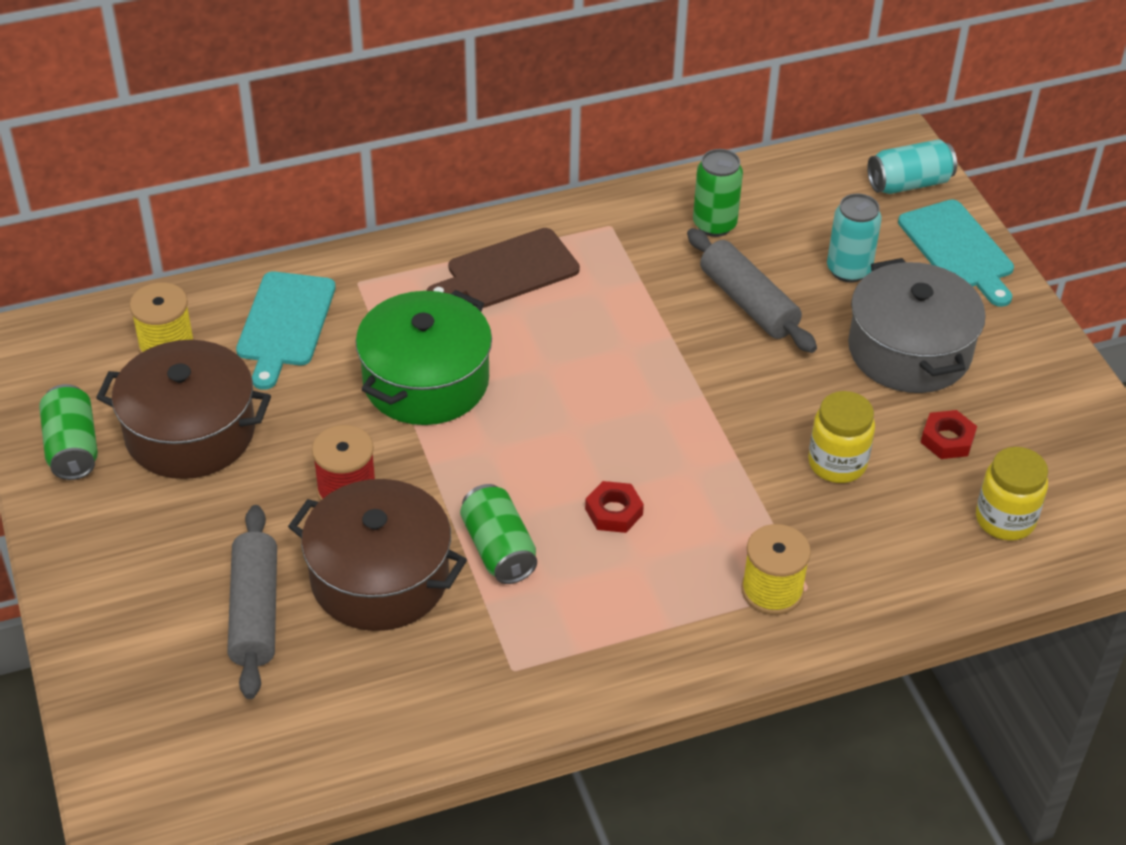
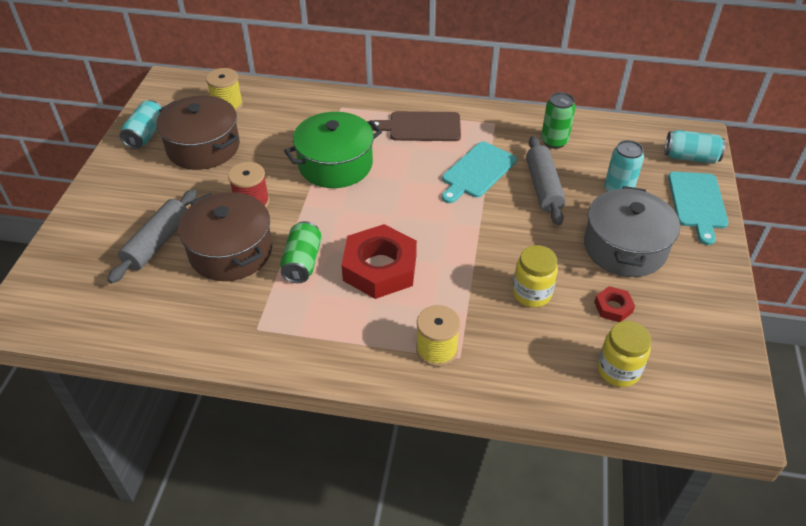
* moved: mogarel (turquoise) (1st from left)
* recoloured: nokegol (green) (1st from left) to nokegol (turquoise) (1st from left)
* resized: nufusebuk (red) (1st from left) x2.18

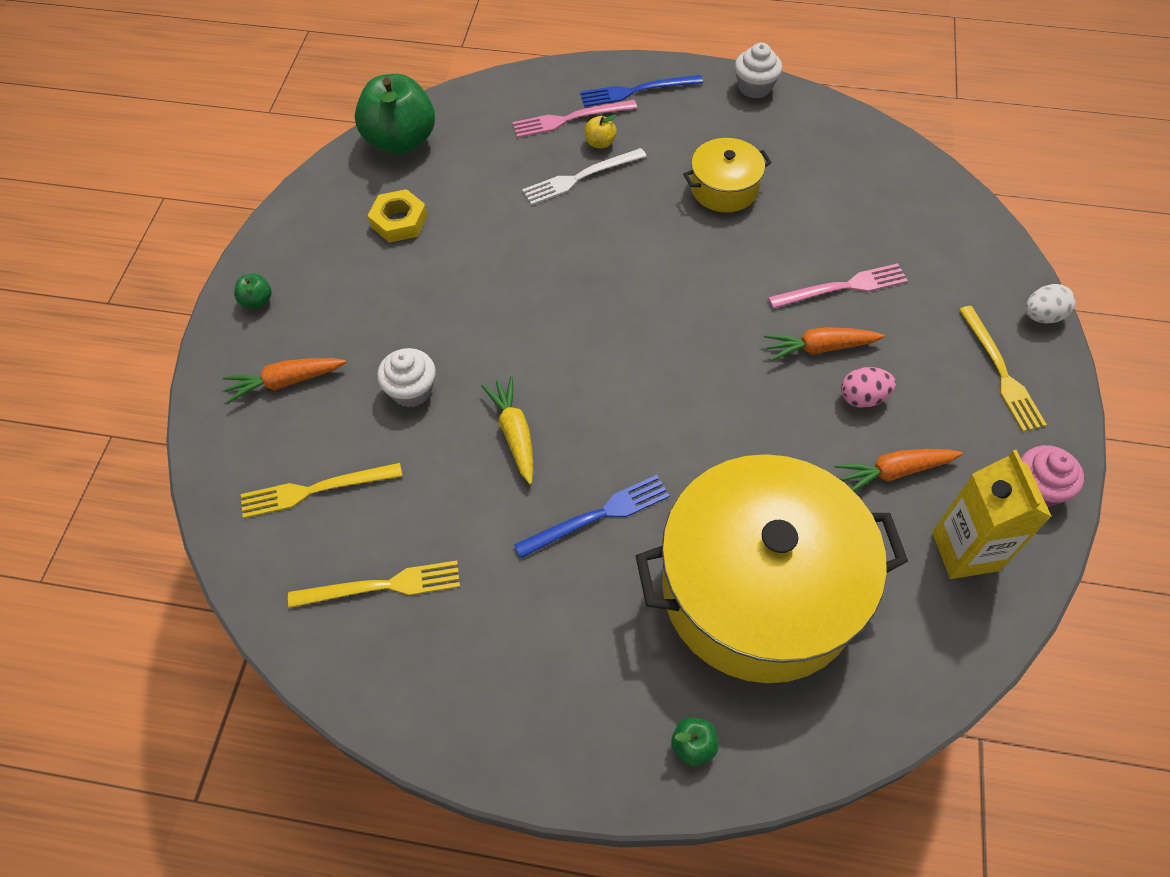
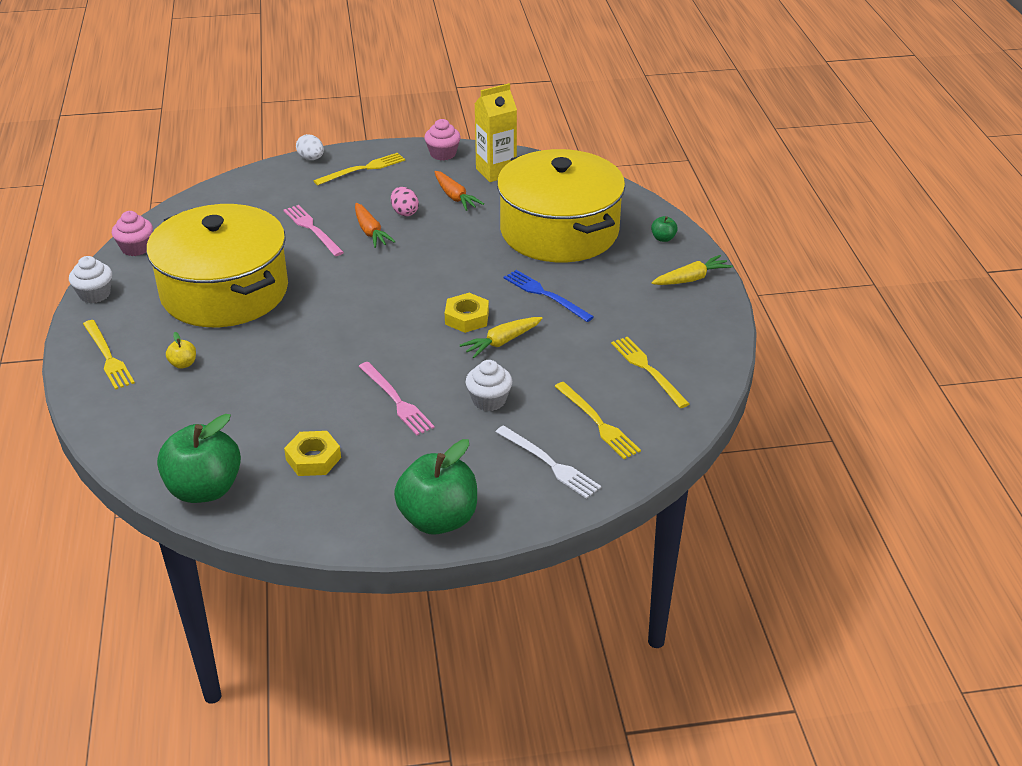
* removed: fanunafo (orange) (1st from left)
* added: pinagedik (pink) (1st from left)
* added: nufusebuk (yellow) (2nd from left)
* added: fanunafo (yellow) (2nd from left)
* moved: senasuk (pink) (1st from left in the first image) to senasuk (pink) (2nd from left)
* moved: senasuk (white)
* recoloured: senasuk (blue) (2nd from left) to senasuk (yellow) (1st from left)
* resized: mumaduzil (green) (1st from left in the first image) x2.42
* resized: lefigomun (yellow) (1st from left) x2.22

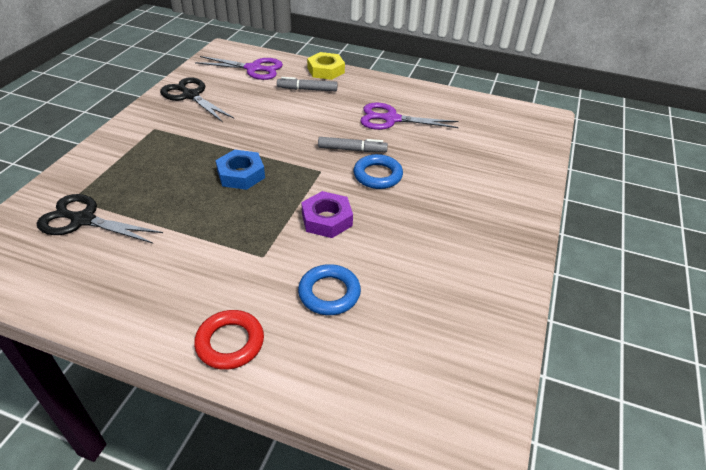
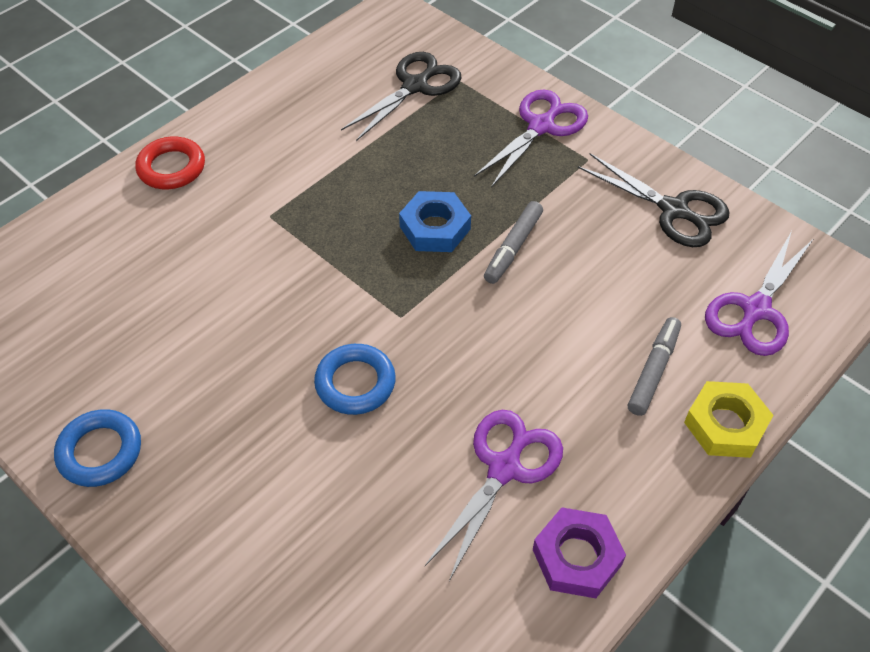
* added: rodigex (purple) (2nd from left)
* moved: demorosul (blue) (1st from left)
* moved: nufusebuk (purple)
* moved: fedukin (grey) (2nd from left in the first image) to fedukin (grey) (1st from left)
* turned: rodigex (black) (2nd from left) 60 degrees clockwise

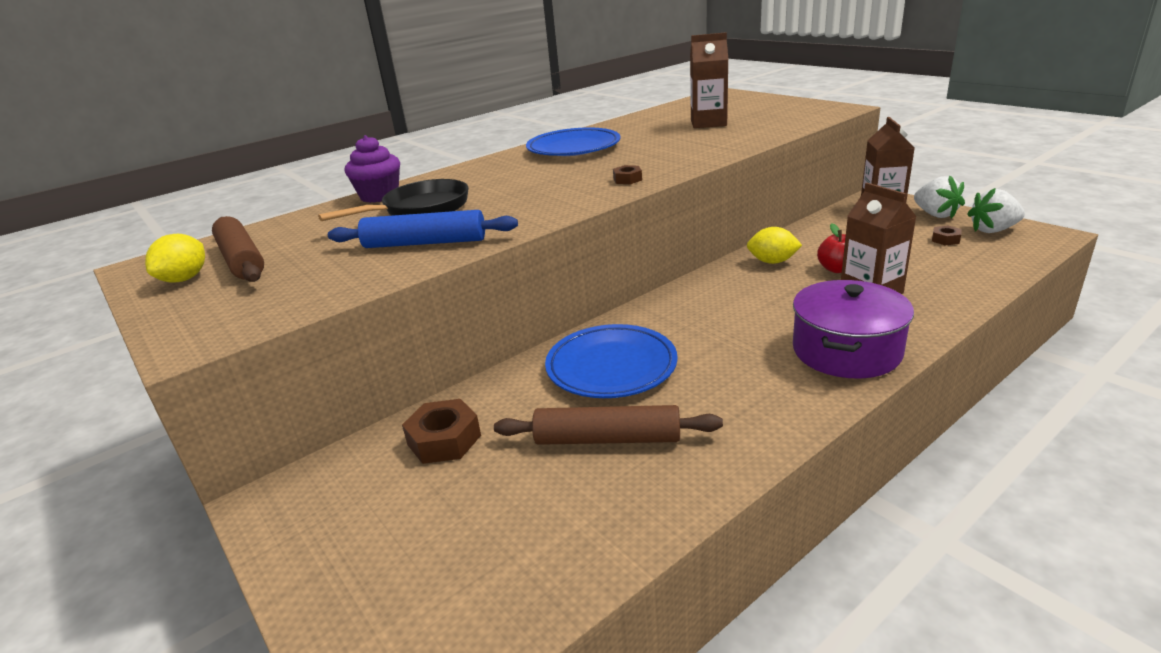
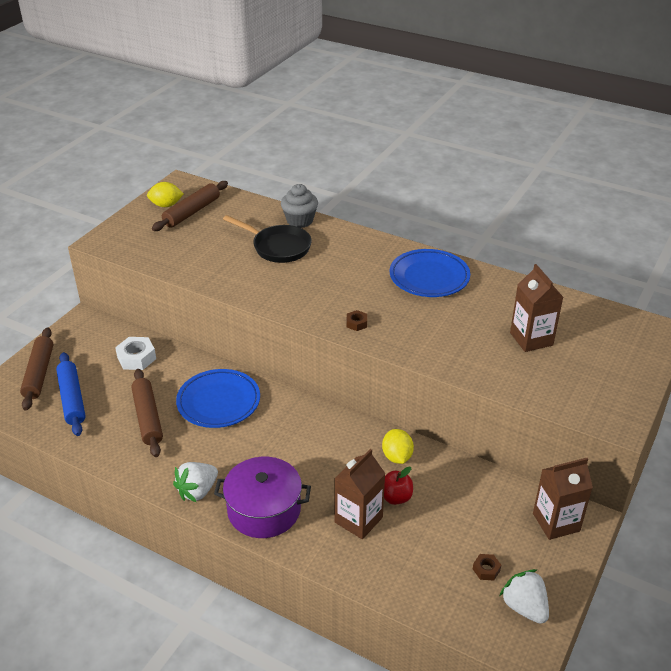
* added: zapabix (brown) (1st from left)
* moved: zapabix (blue)
* moved: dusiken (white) (1st from left)
* recoloured: pinagedik (purple) to pinagedik (grey)
* recoloured: nufusebuk (brown) (1st from left) to nufusebuk (white)

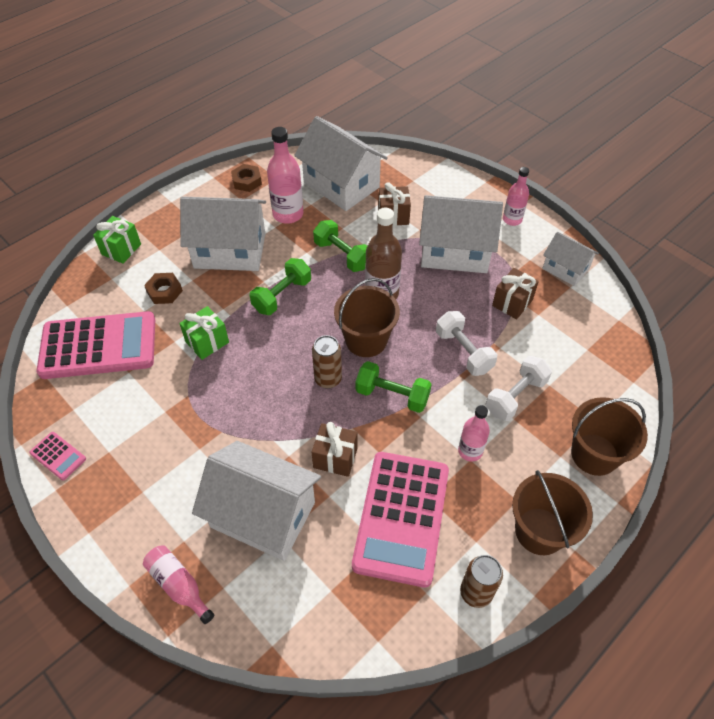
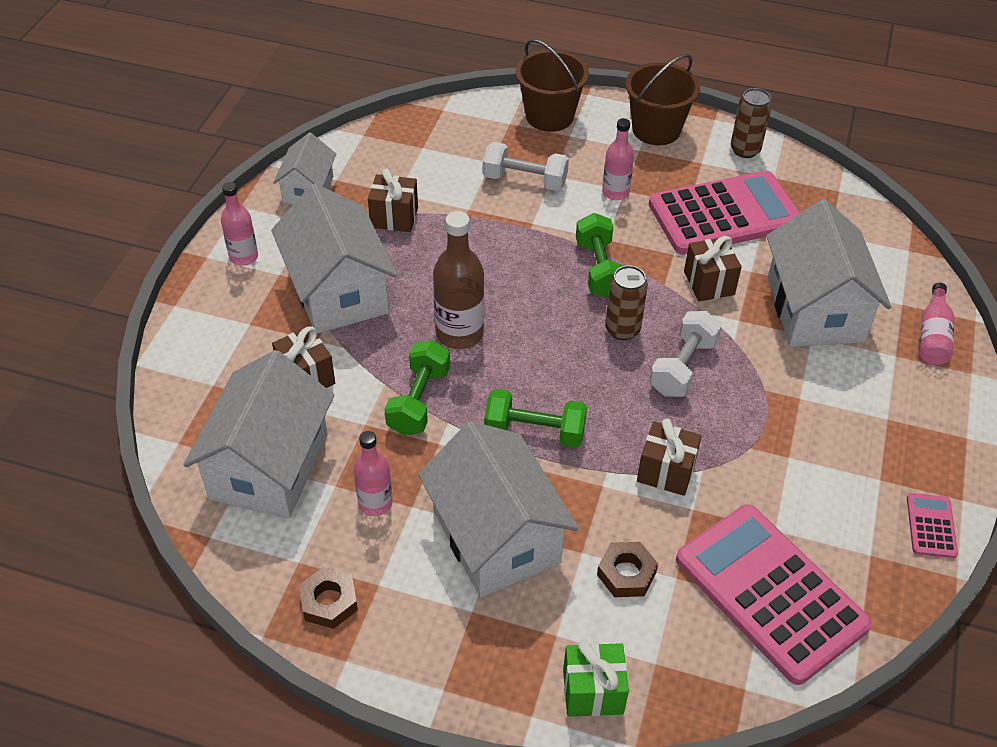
* removed: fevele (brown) (1st from left)
* moved: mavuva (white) (1st from left in the first image) to mavuva (white) (2nd from left)
* recoloured: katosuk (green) (2nd from left) to katosuk (brown) (3rd from left)
* resized: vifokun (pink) (2nd from left) x0.63

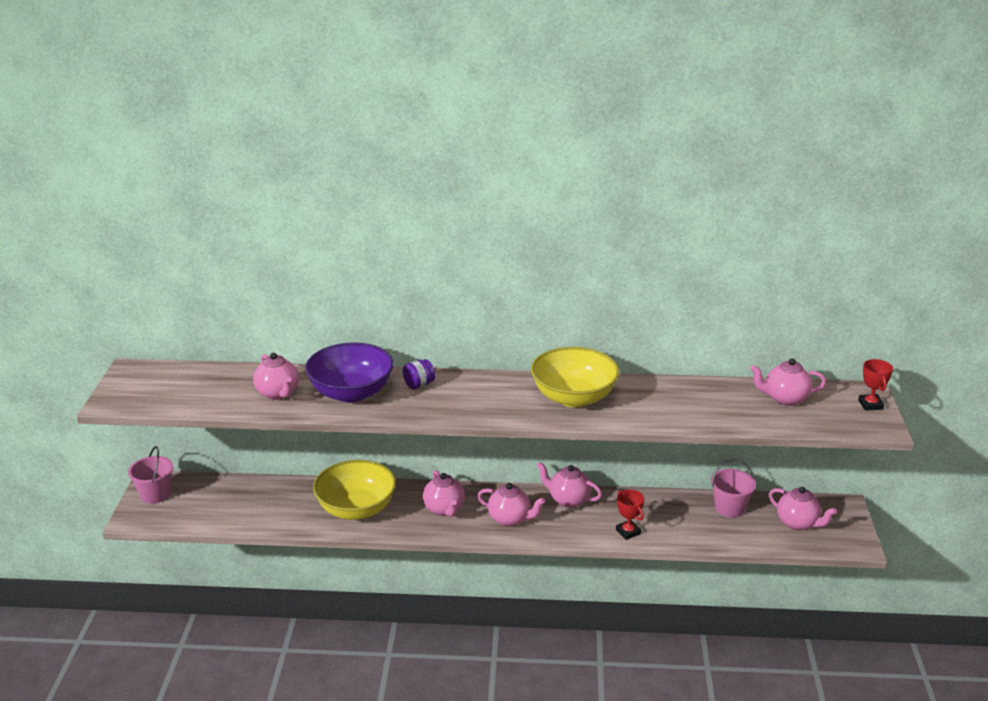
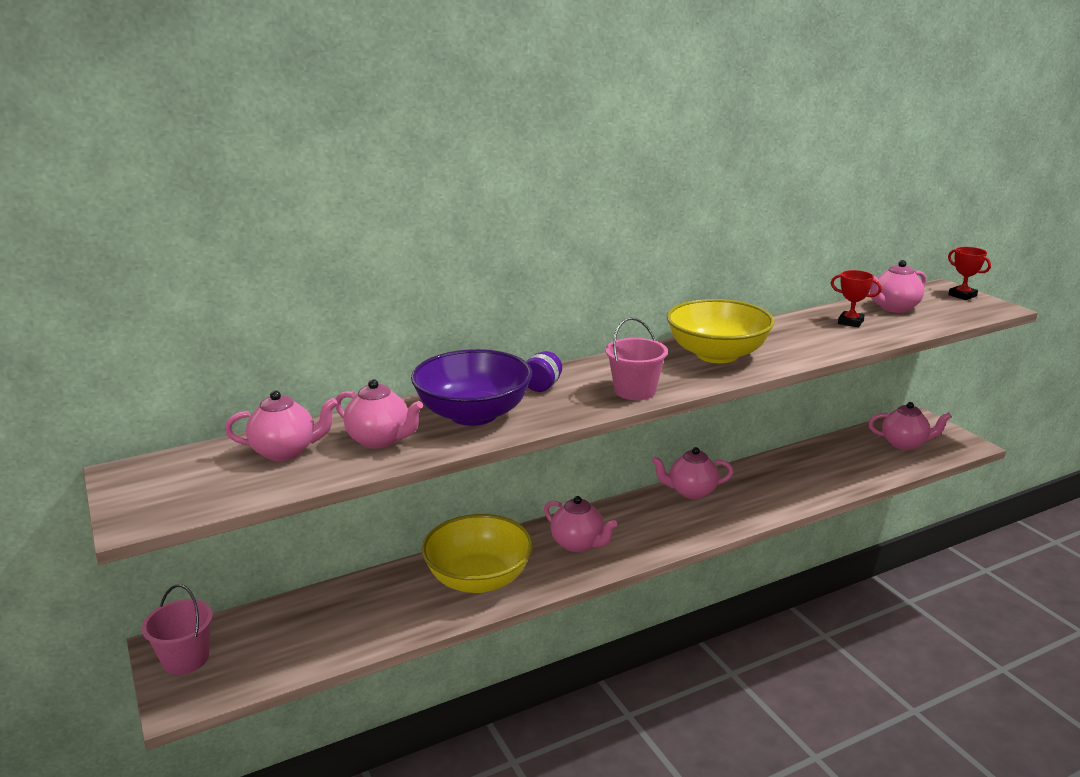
* moved: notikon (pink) (3rd from left in the first image) to notikon (pink) (1st from left)
* moved: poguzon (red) (1st from left)
* moved: fevele (pink) (2nd from left)

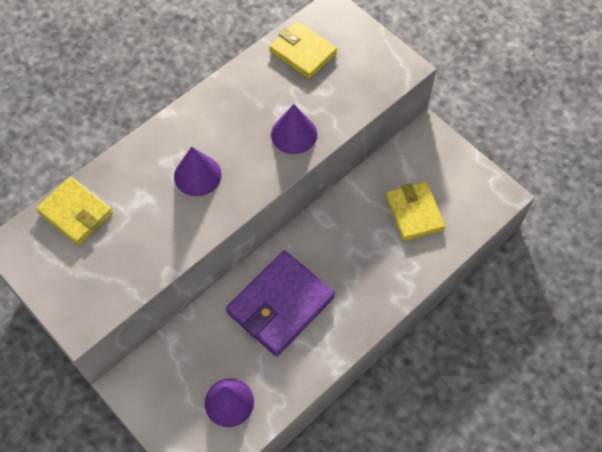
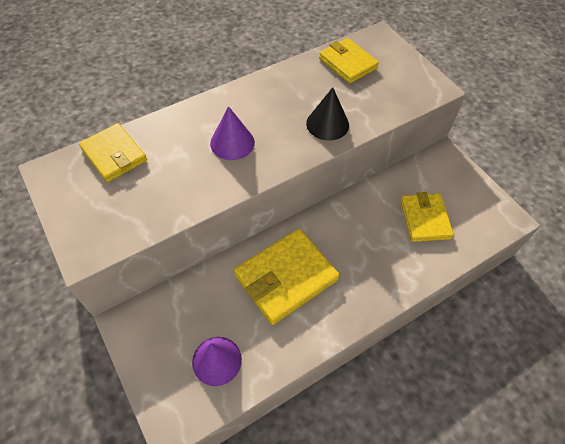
* recoloured: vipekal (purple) to vipekal (yellow) (2nd from left)
* recoloured: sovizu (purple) (3rd from left) to sovizu (black)

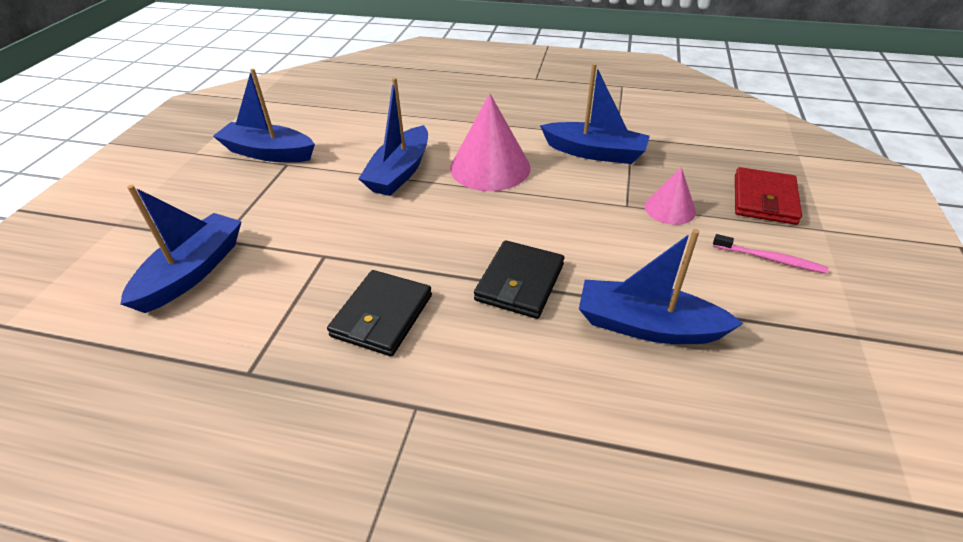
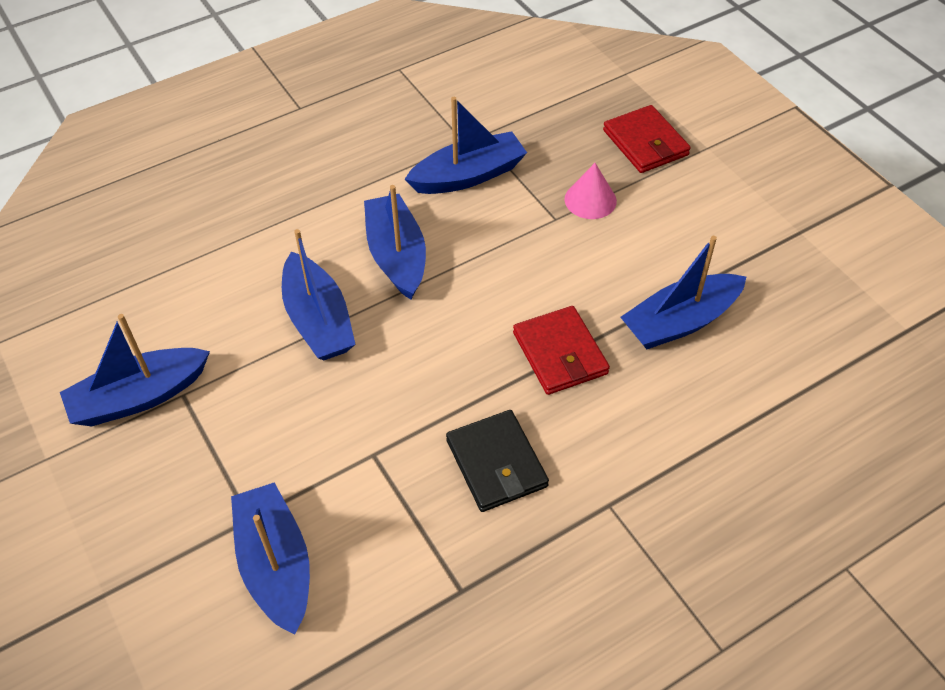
* removed: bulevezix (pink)
* replaced: sovizu (pink) (1st from left) to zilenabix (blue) (4th from left)
* recoloured: vipekal (black) (2nd from left) to vipekal (red) (1st from left)

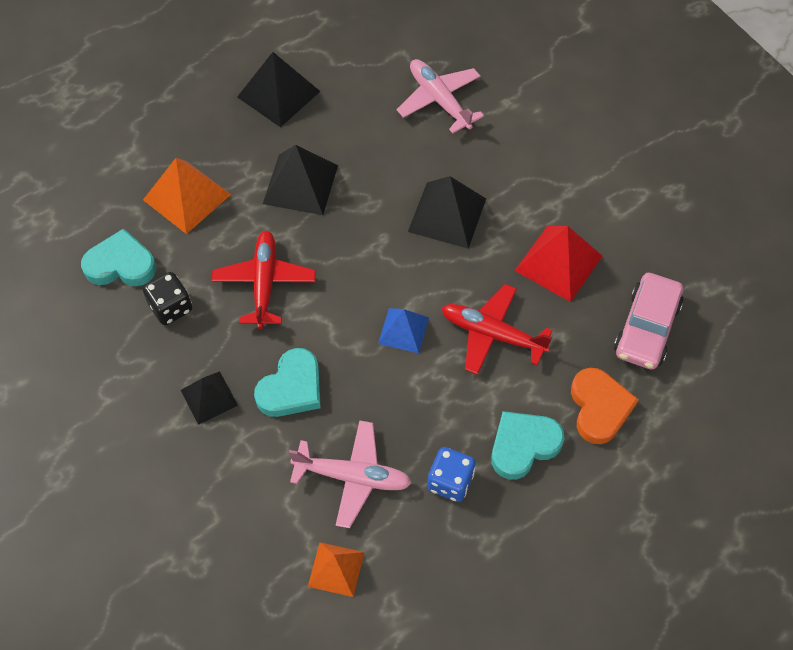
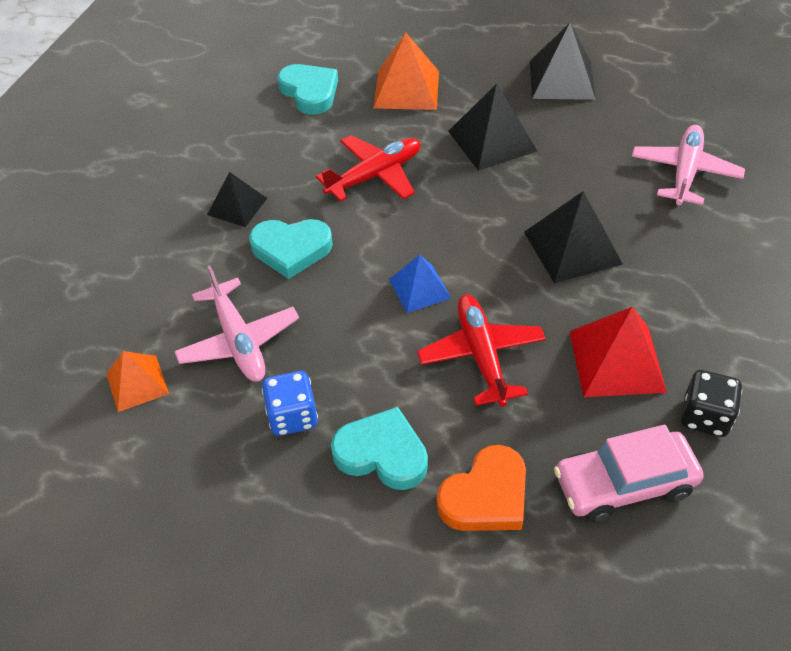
* moved: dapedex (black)

